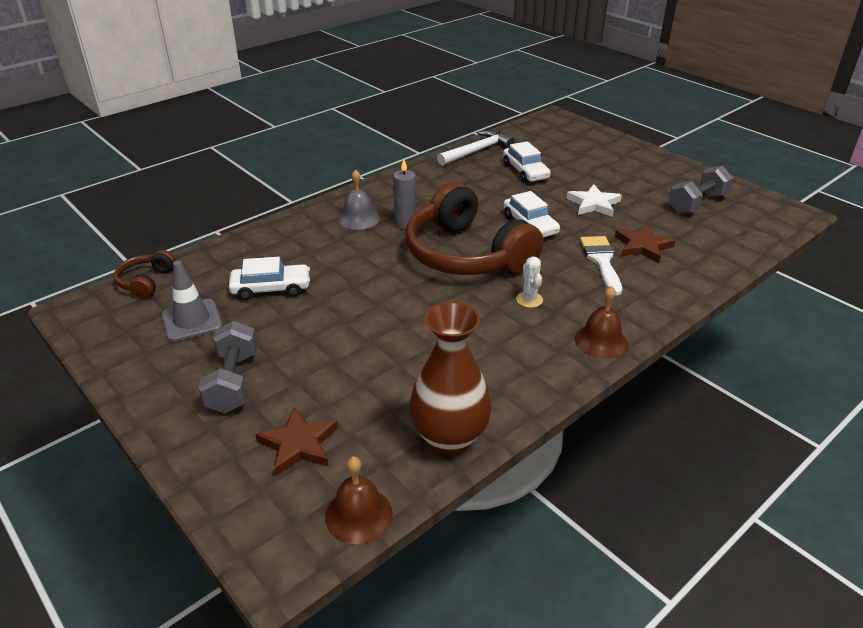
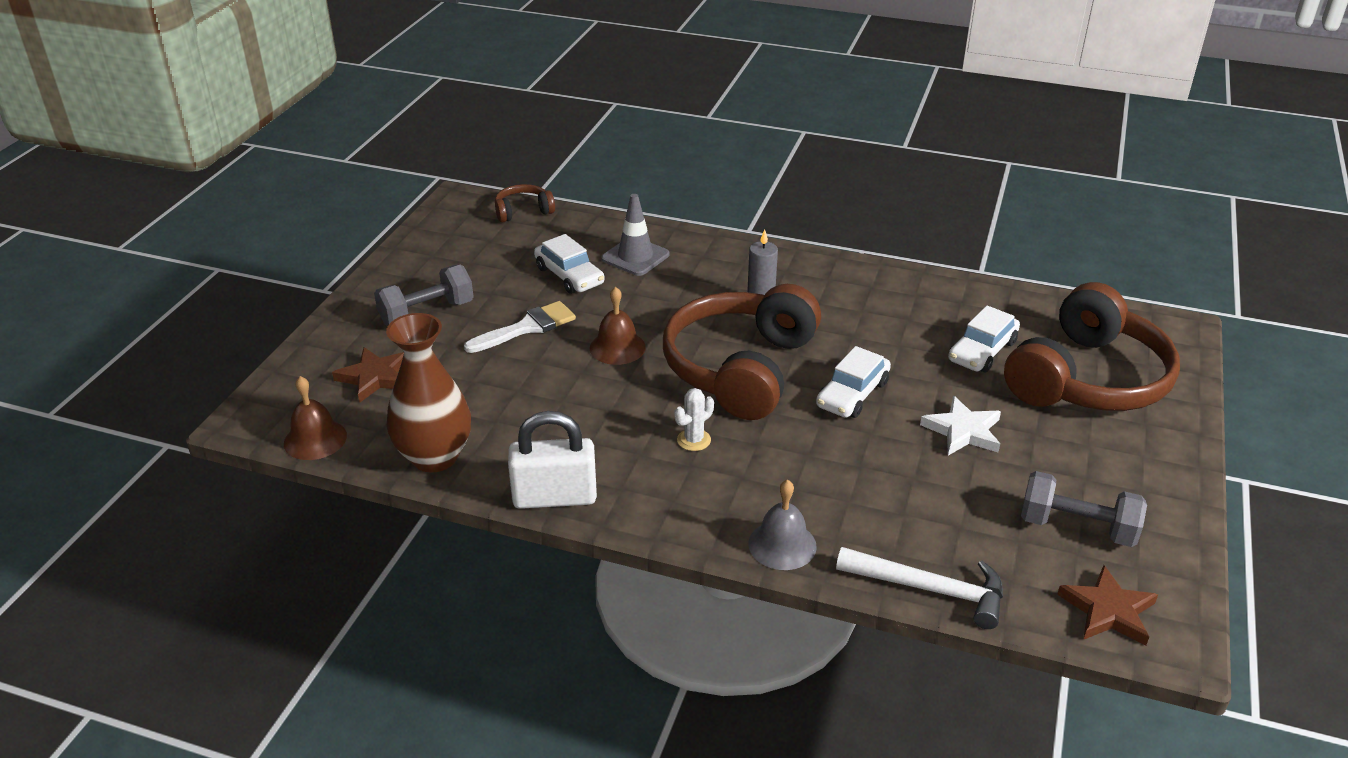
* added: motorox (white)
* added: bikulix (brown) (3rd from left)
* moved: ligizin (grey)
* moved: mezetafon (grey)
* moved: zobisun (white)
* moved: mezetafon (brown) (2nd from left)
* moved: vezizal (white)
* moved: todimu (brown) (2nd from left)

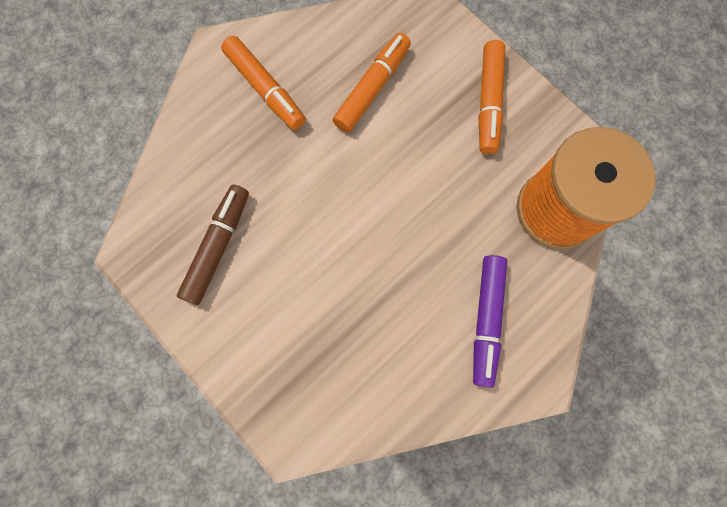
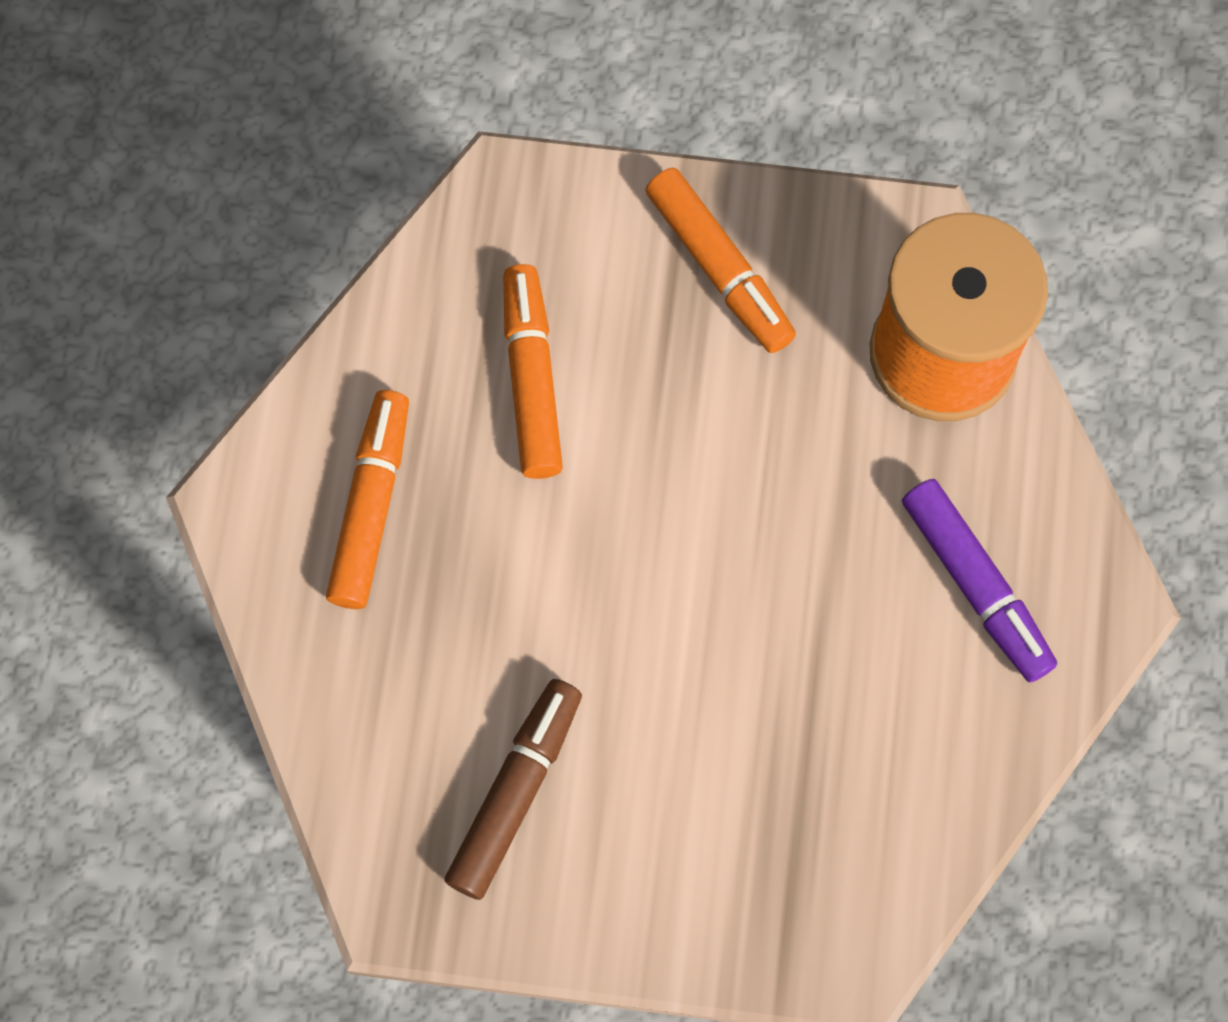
* turned: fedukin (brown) 45 degrees clockwise
* turned: fedukin (orange) (1st from left) 90 degrees counterclockwise

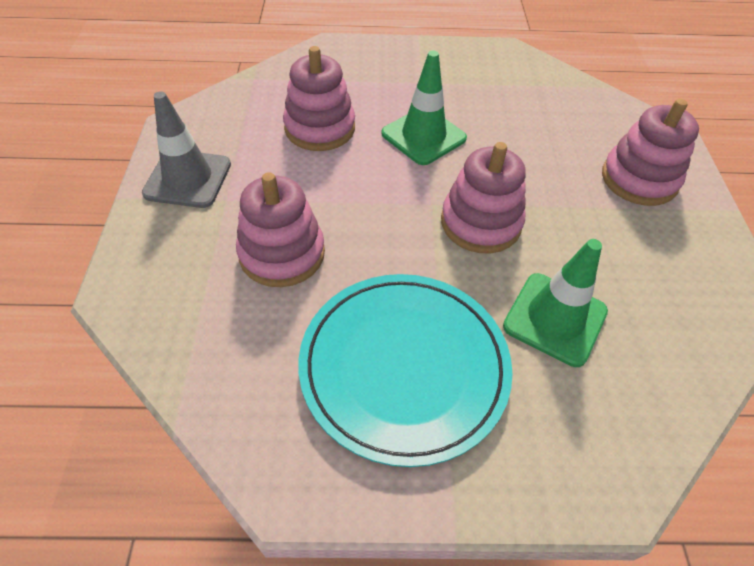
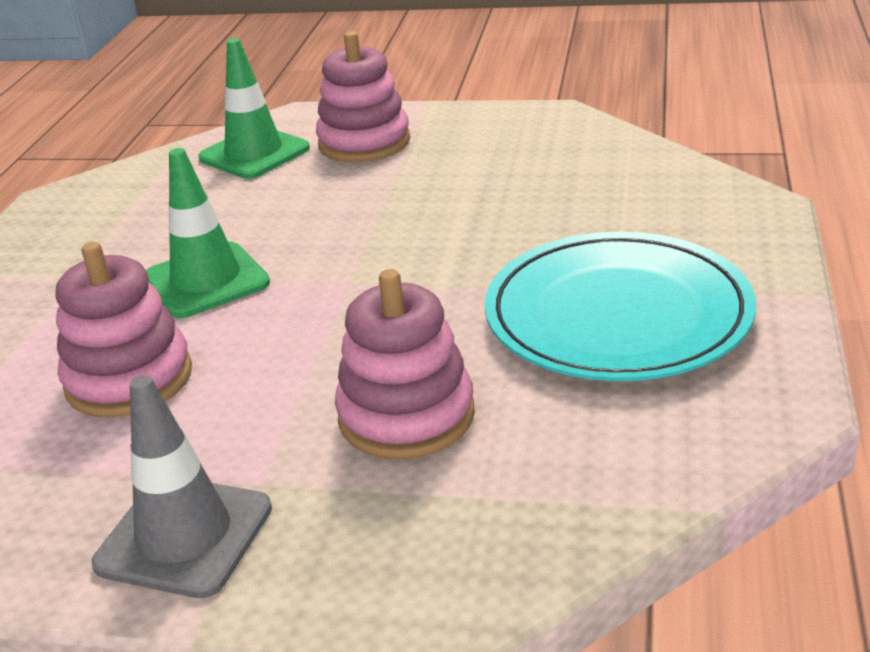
* removed: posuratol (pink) (3rd from left)
* moved: ligizin (green) (2nd from left)

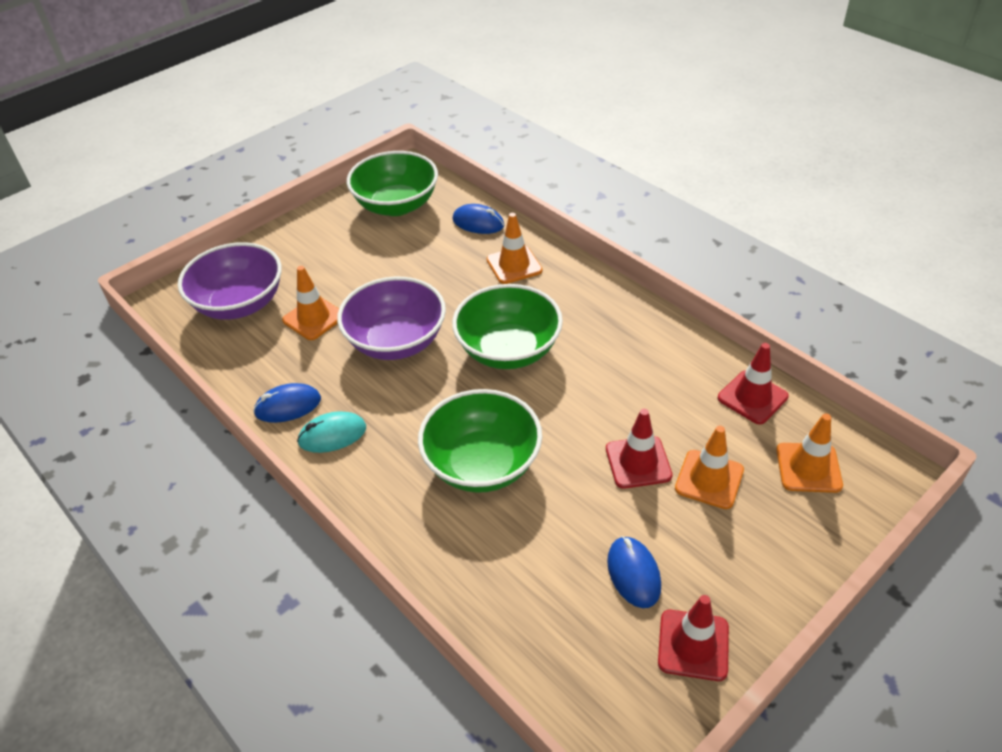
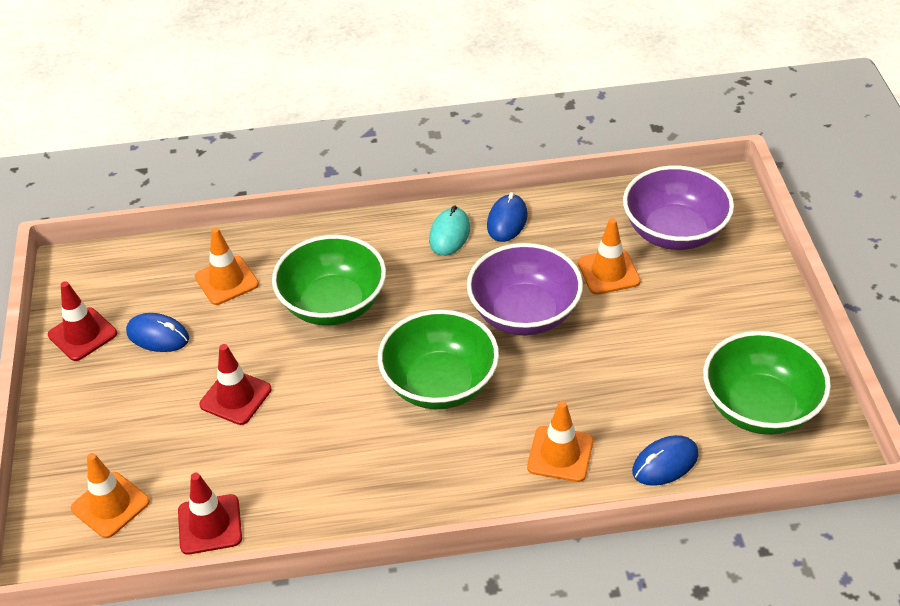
* moved: ligizin (orange) (3rd from left in the first image) to ligizin (orange) (2nd from left)

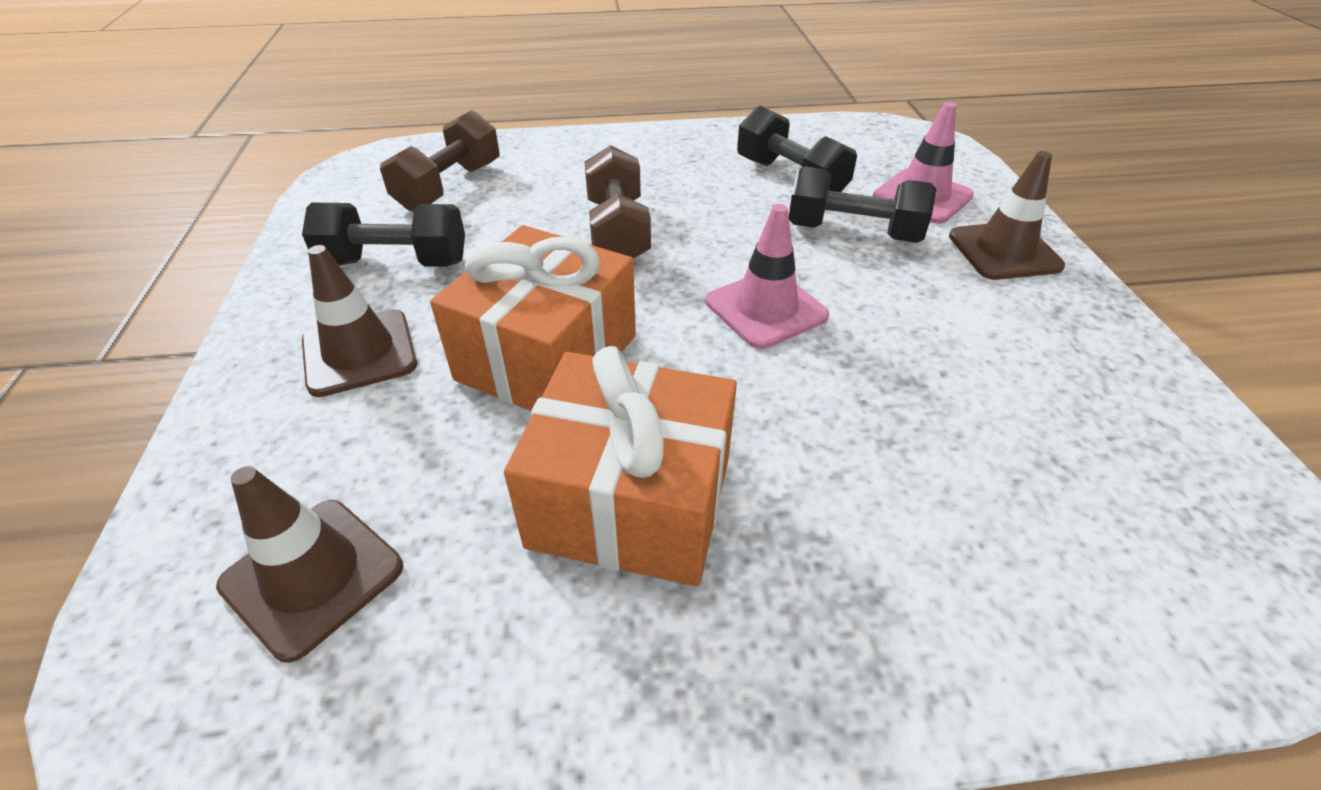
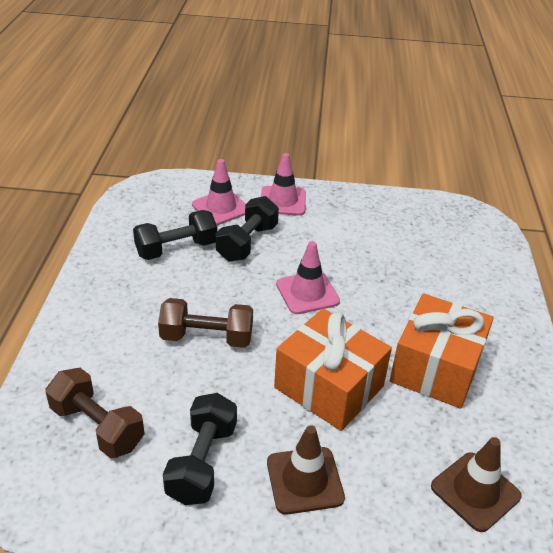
* recoloured: ligizin (brown) (3rd from left) to ligizin (pink) (2nd from left)

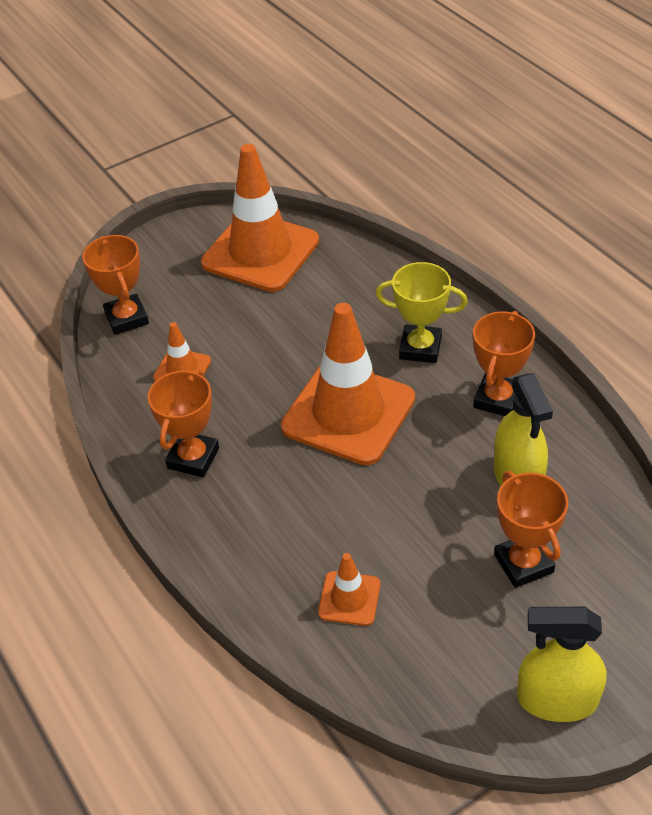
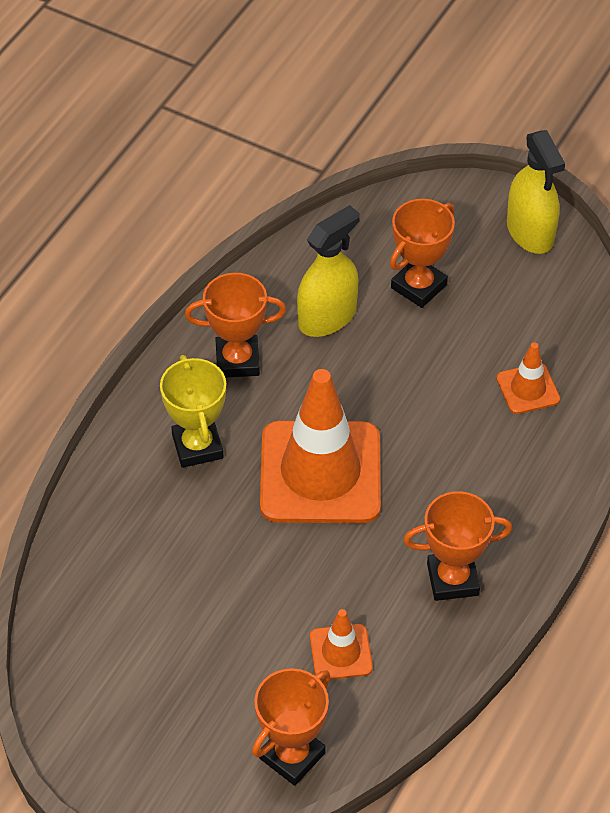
* removed: ligizin (orange) (2nd from left)

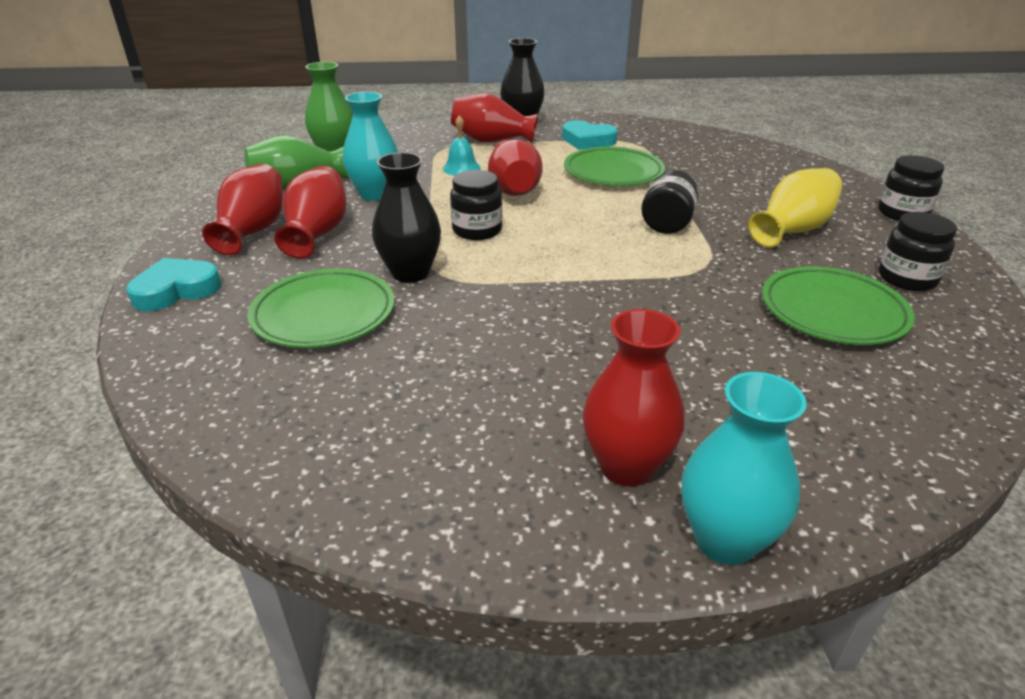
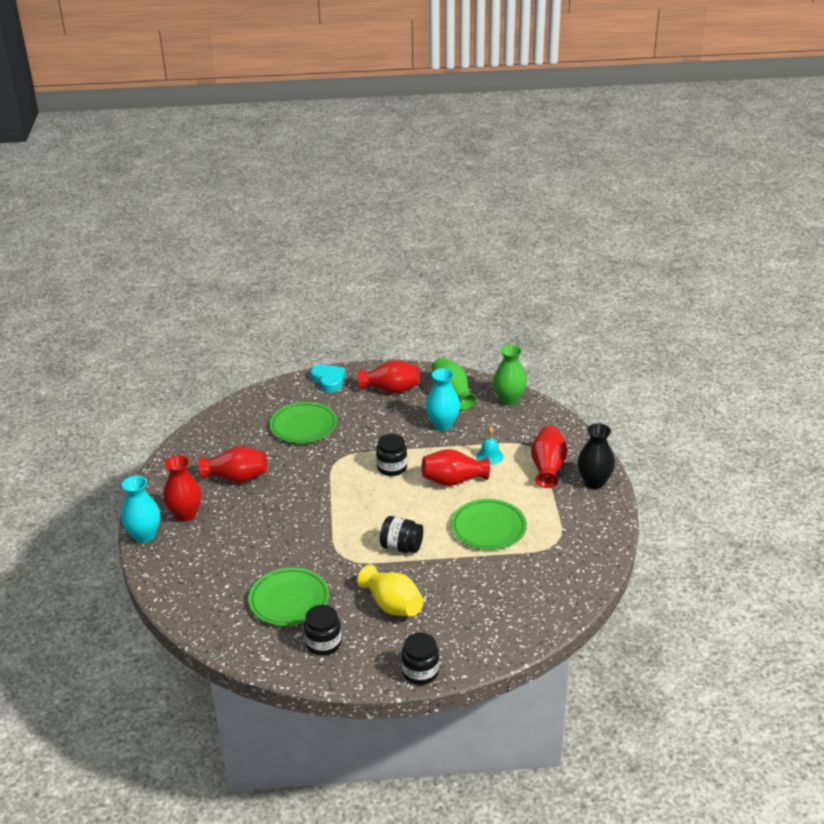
* removed: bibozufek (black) (1st from left)
* removed: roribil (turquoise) (2nd from left)
* moved: bibozufek (red) (2nd from left)

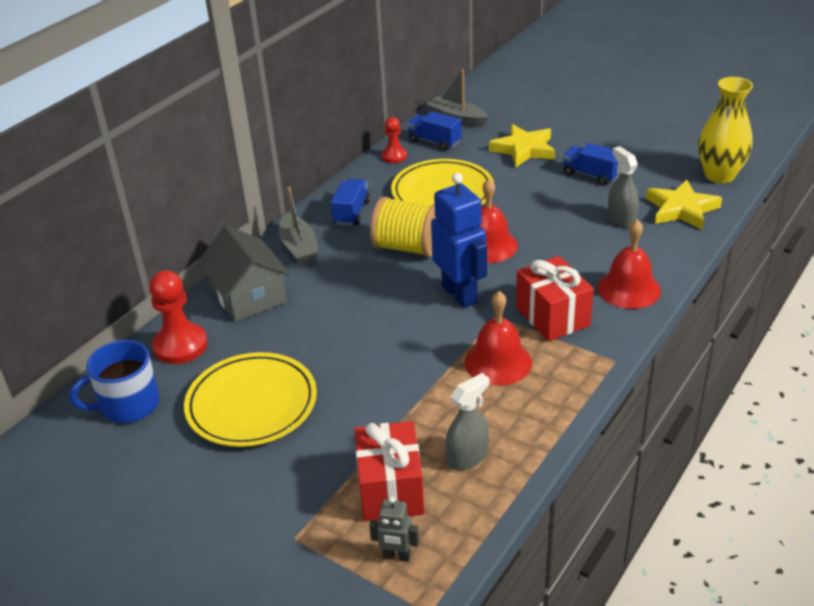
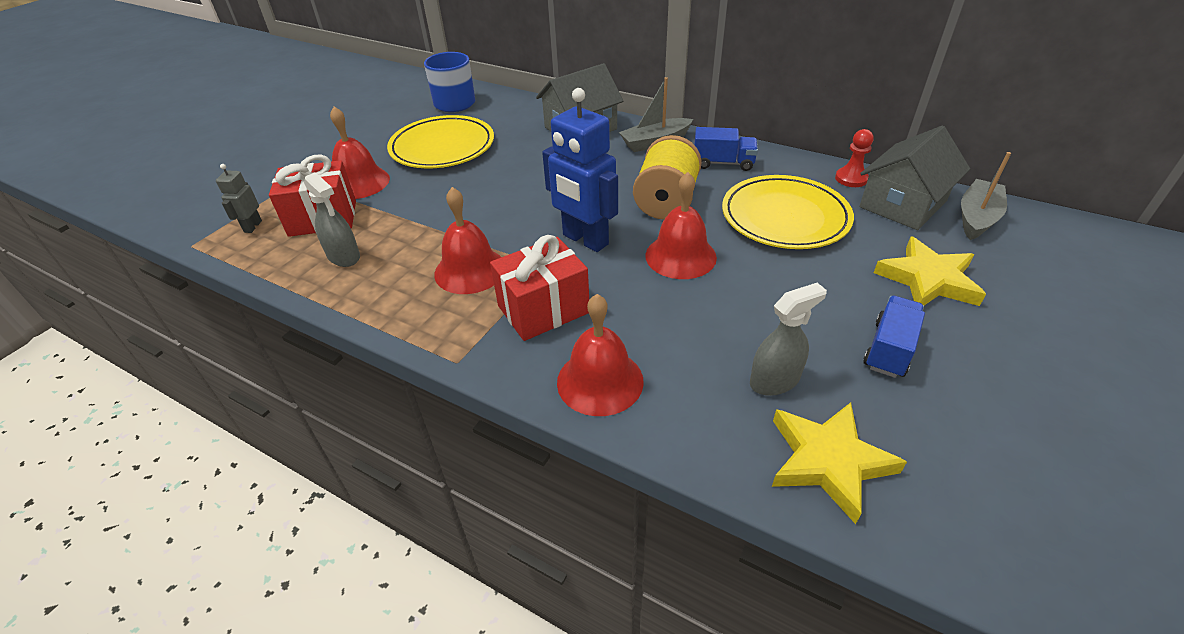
* removed: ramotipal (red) (1st from left)
* removed: bibozufek (yellow)
* added: mezetafon (red) (1st from left)
* replaced: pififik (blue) (2nd from left) to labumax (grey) (2nd from left)
* turned: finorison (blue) 75 degrees clockwise

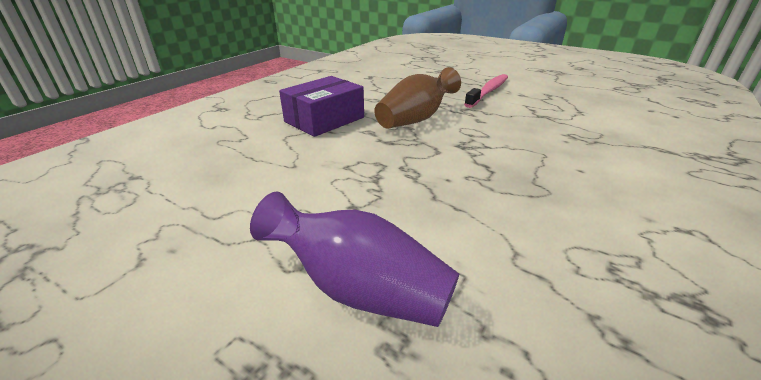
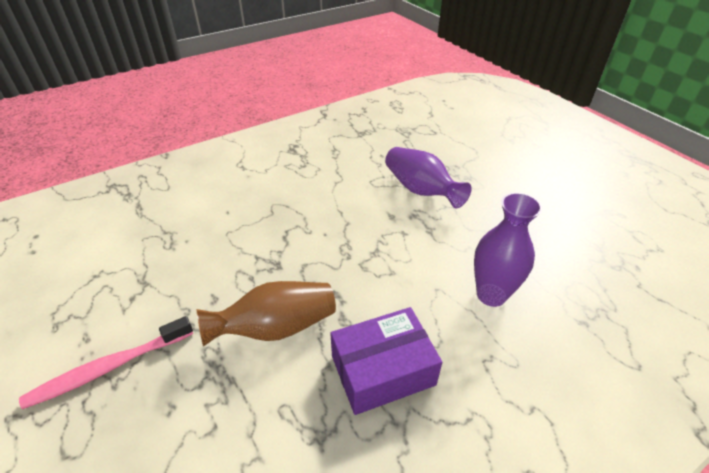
* added: bibozufek (purple) (2nd from left)

